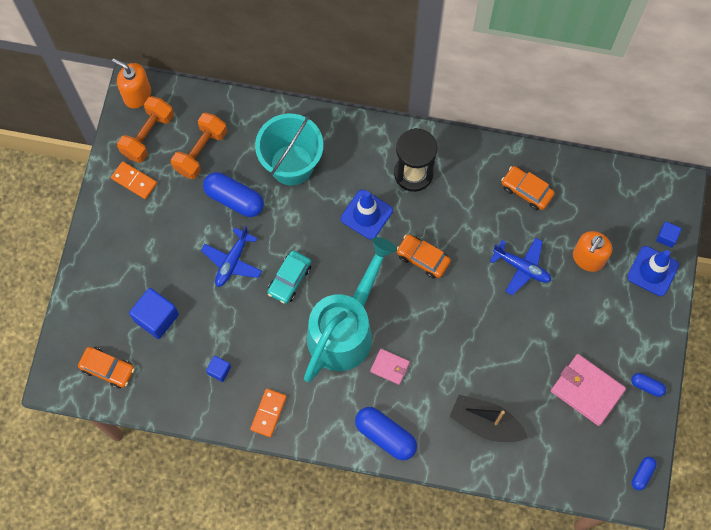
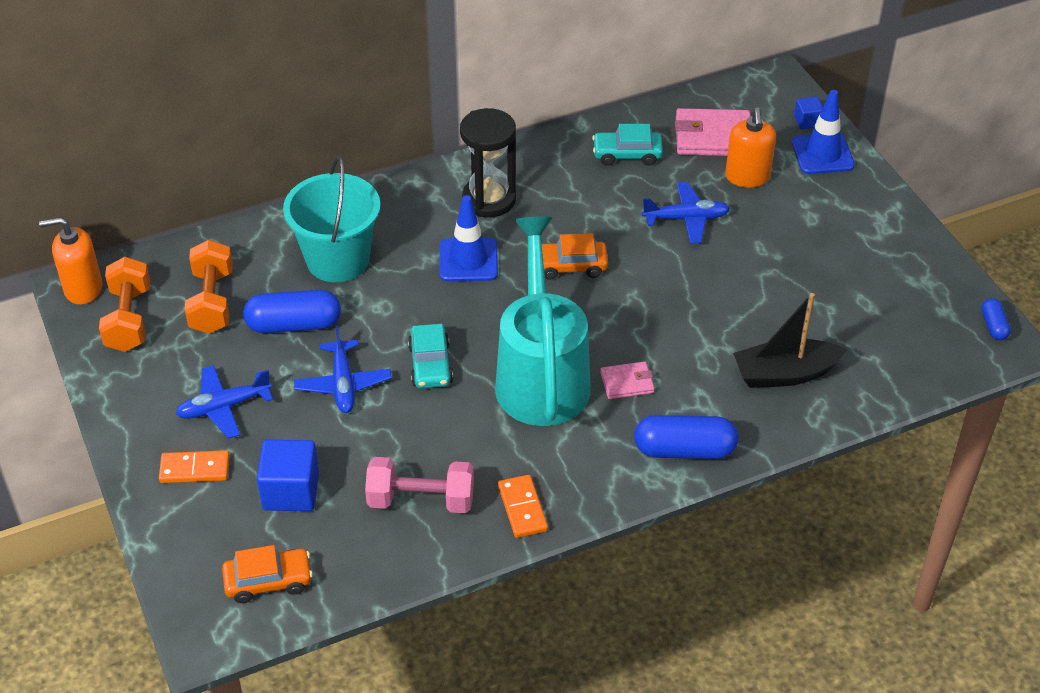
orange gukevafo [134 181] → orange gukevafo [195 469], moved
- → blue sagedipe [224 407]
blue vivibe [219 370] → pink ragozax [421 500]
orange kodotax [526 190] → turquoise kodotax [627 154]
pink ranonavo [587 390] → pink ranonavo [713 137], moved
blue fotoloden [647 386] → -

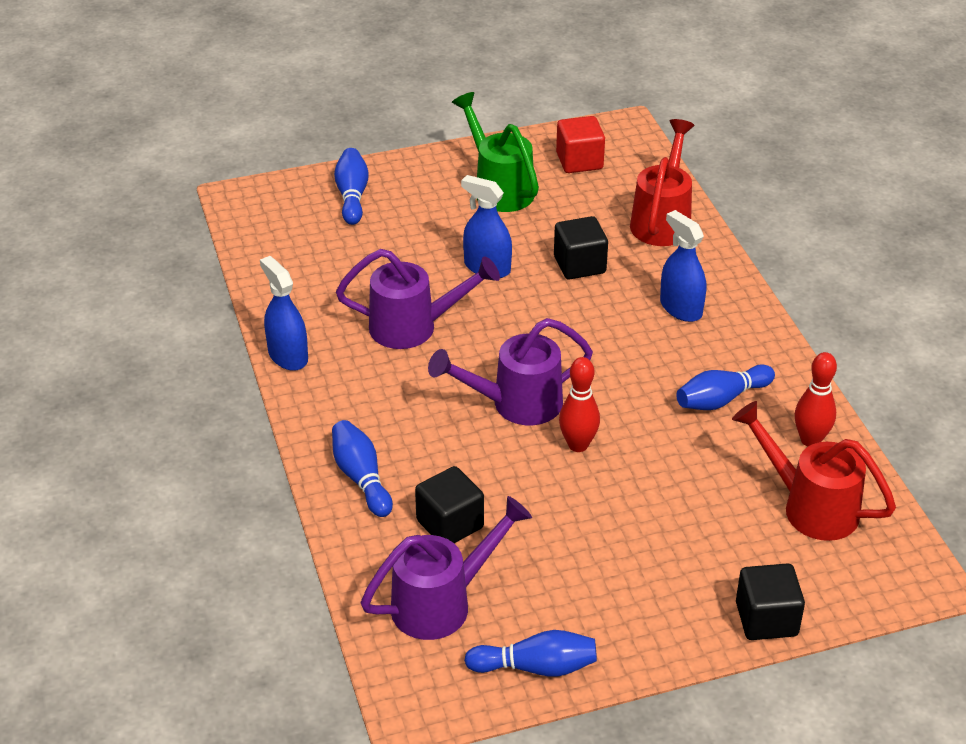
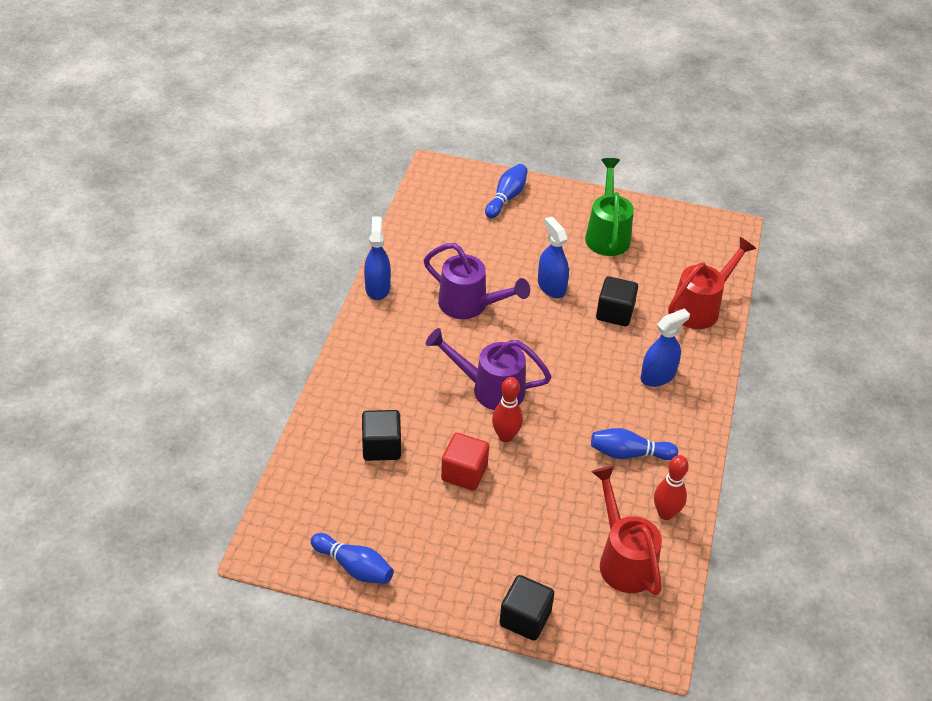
red vivibe [579 161] → red vivibe [464 473], moved
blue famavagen [681 308] → blue famavagen [658 376], 60 degrees clockwise
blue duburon [361 478] → -
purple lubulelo [442 603] → -

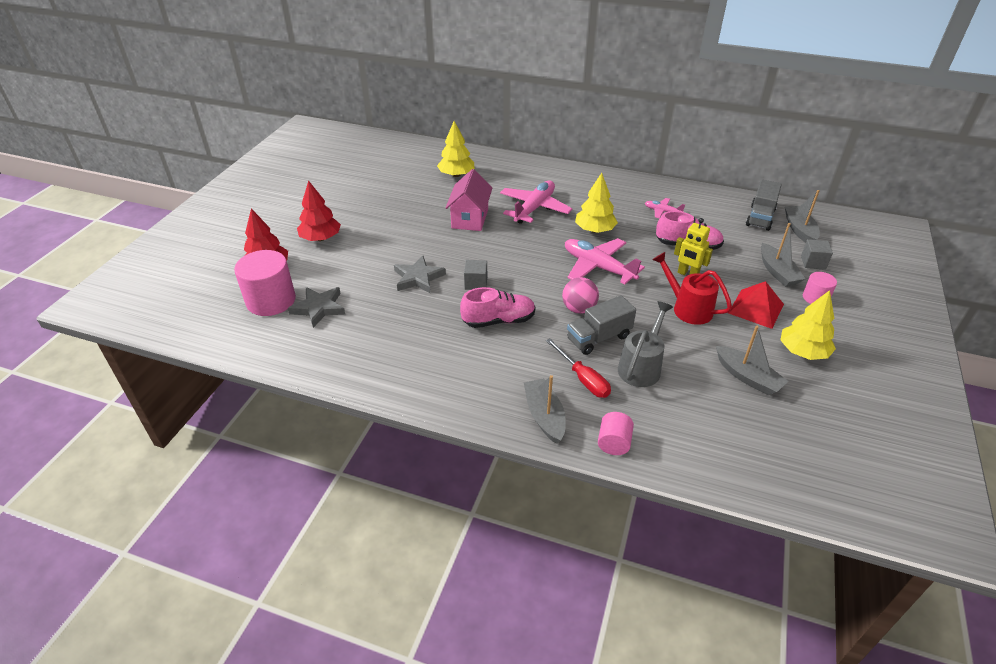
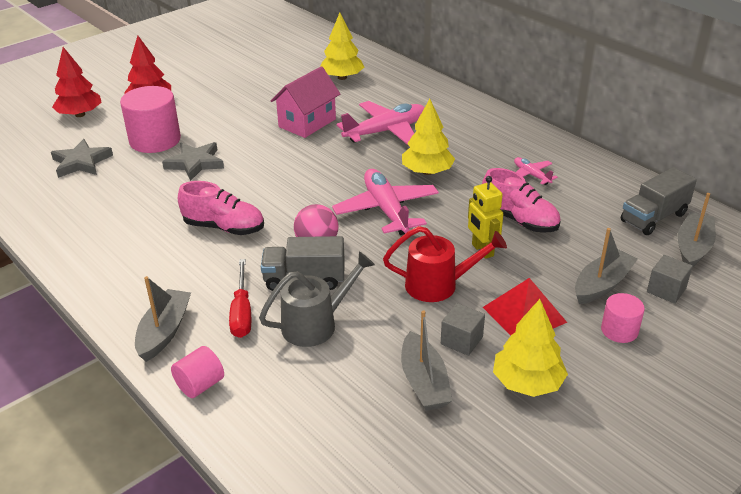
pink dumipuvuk [271 300] → pink dumipuvuk [155 140], moved
red lubulelo [687 308] → red lubulelo [439 285], 105 degrees clockwise
grey vivibe [476 283] → grey vivibe [461 340], moved
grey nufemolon [777 272] → grey nufemolon [602 285], 150 degrees counterclockwise

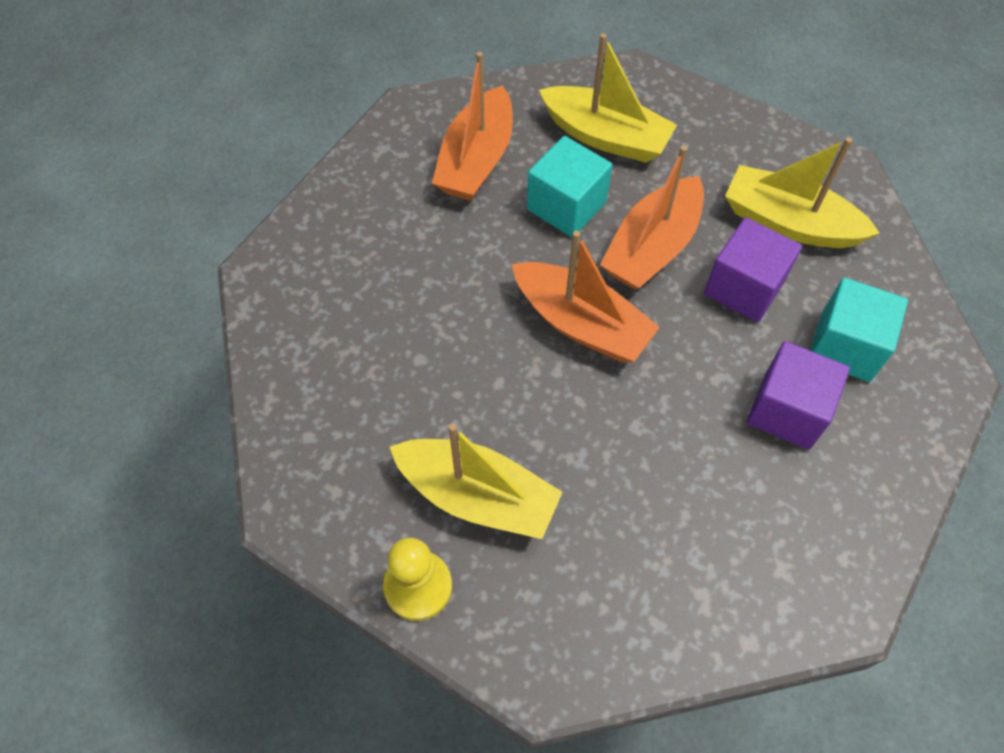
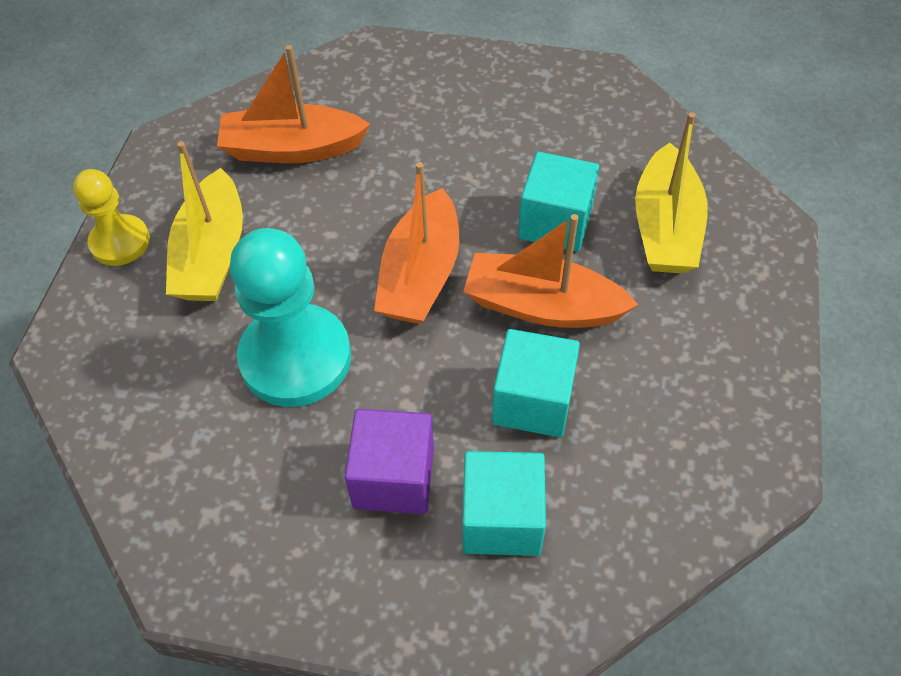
orange nufemolon [476 160] → orange nufemolon [292 149], moved
- → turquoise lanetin [295 358]
purple vivibe [744 287] → turquoise vivibe [533 401]
yellow nufemolon [789 222] → -

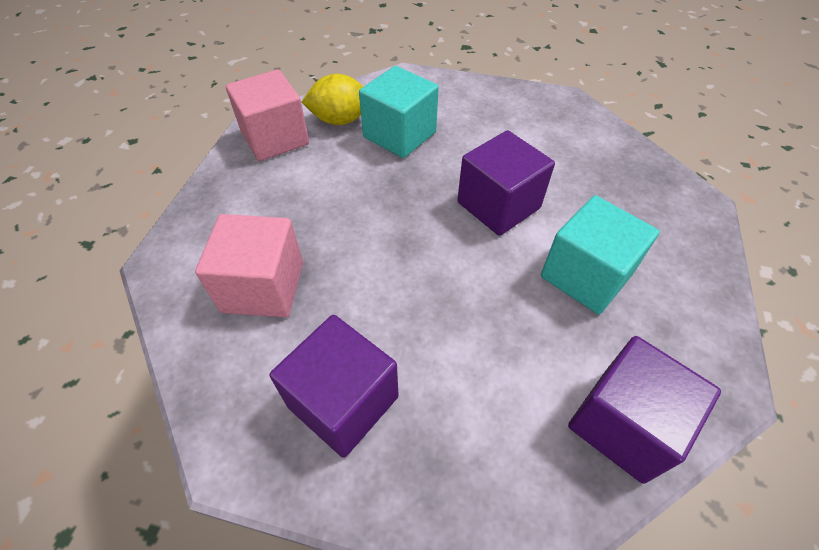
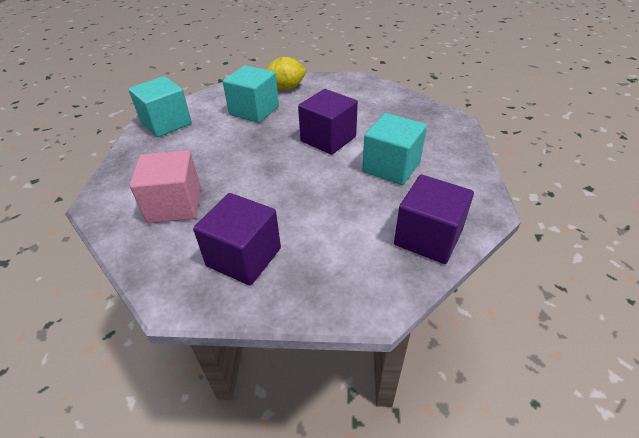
pink vivibe [275 138] → turquoise vivibe [166 123]
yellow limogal [340 120] → yellow limogal [286 88], moved

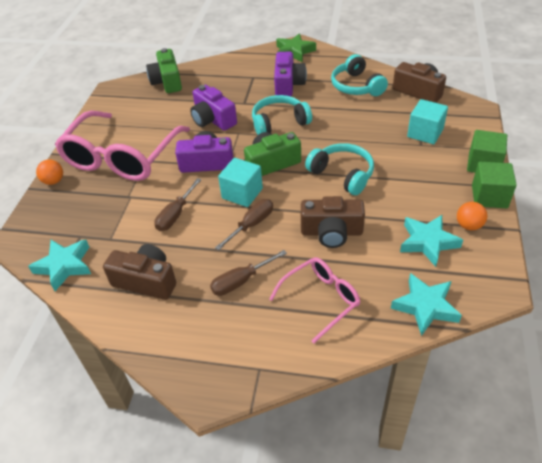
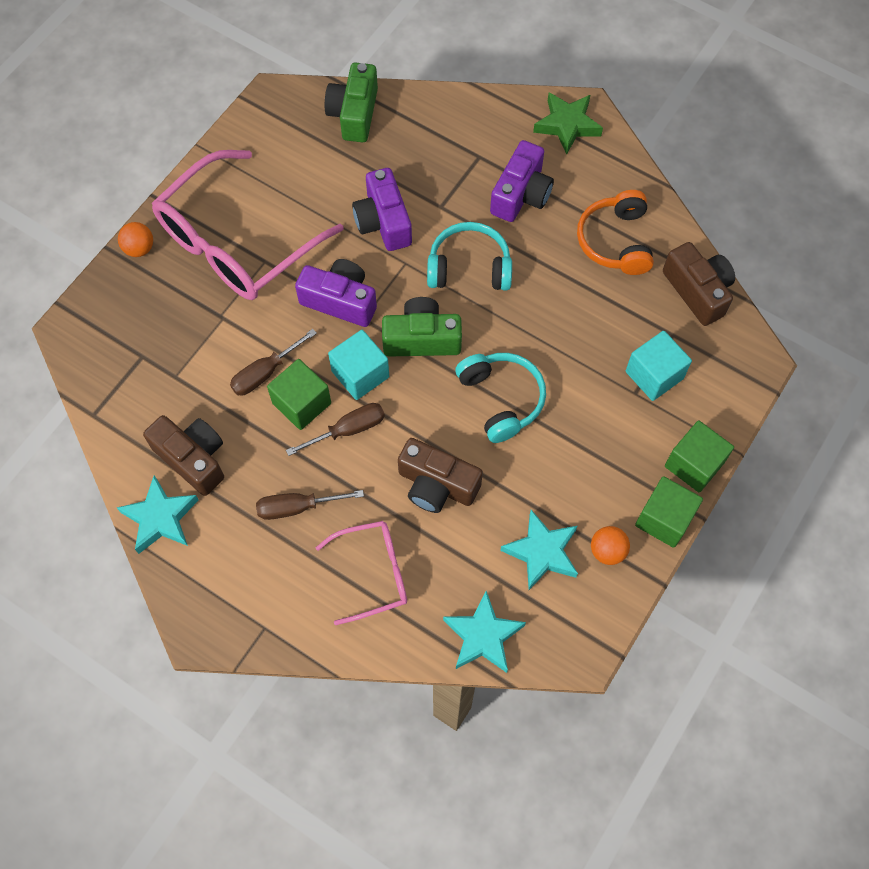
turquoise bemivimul [64 266] → turquoise bemivimul [160 518], moved
- → green vivibe [302 403]
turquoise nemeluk [356 86] → orange nemeluk [616 241]

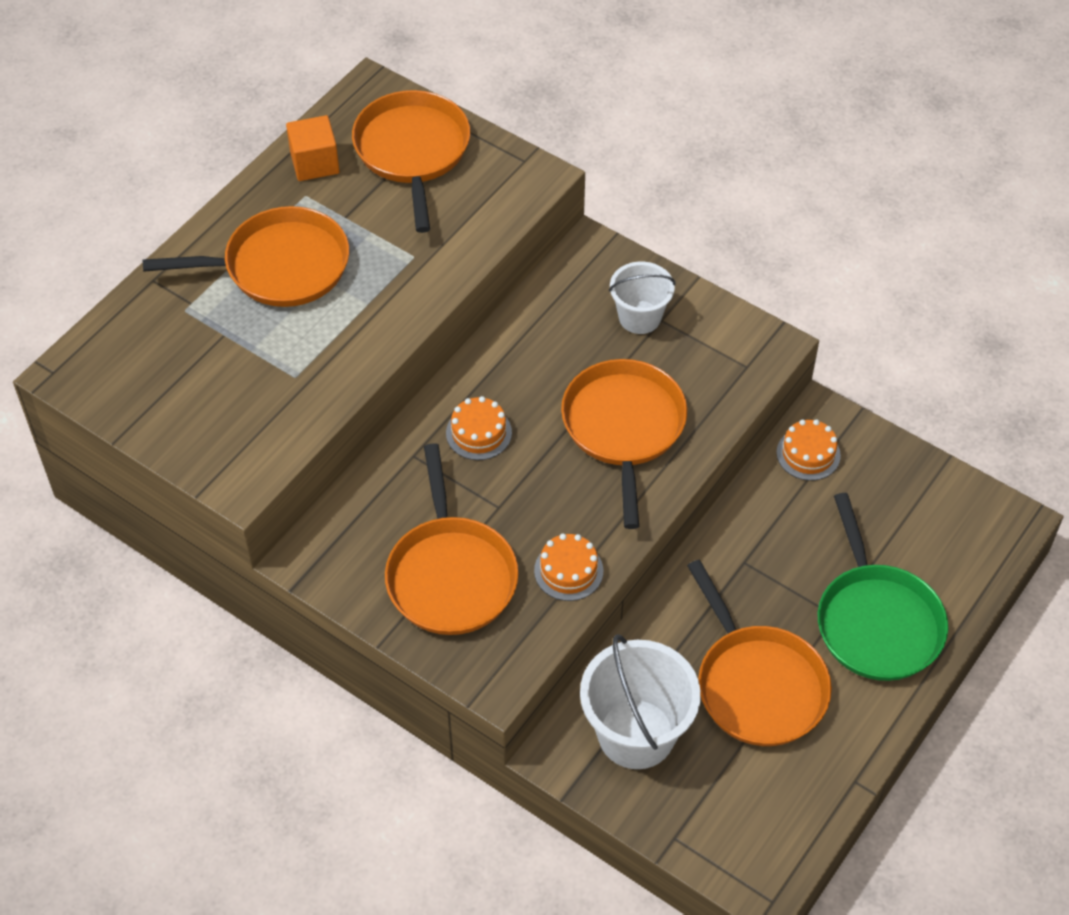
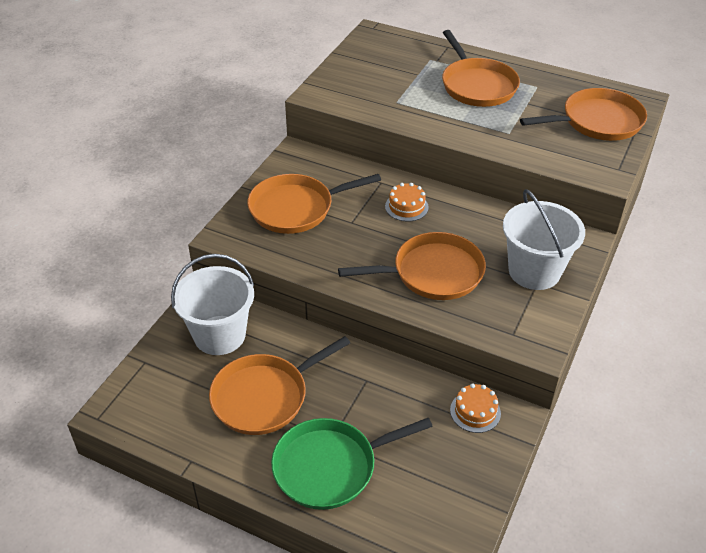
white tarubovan [639 317] → white tarubovan [534 271], x1.65
orange vivibe [314 163] → -
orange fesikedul [568 571] → -

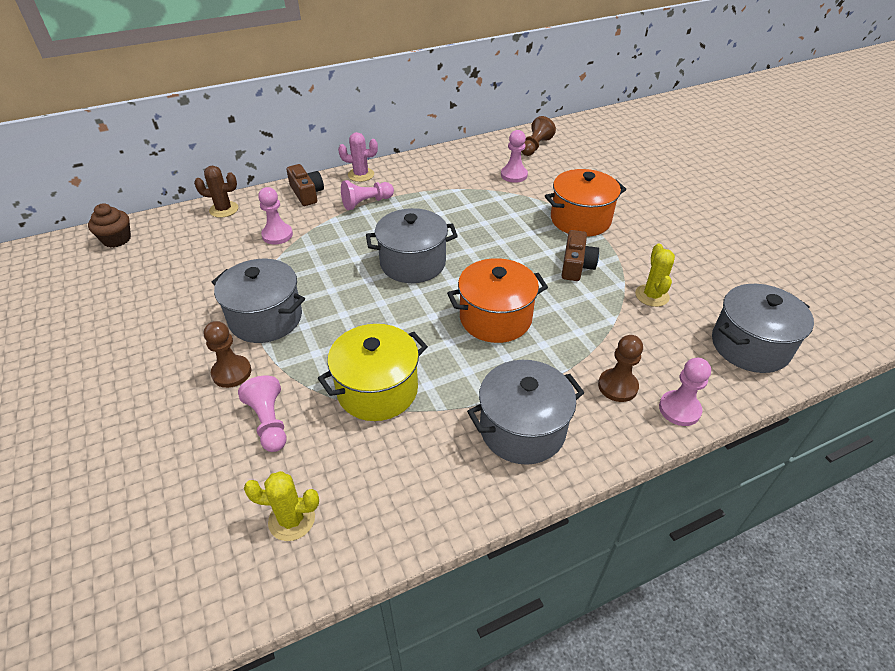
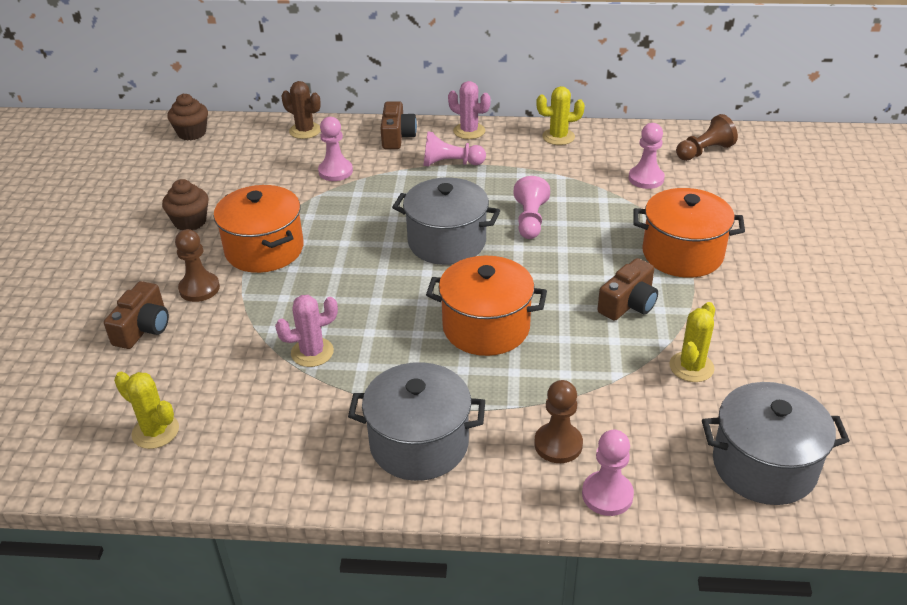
- → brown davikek [143 328]
- → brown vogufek [190 222]
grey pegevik [266 318] → orange pegevik [264 249]
yellow pegevik [377 390] → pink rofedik [312 352]
pink lanetin [269 422] → pink lanetin [530 220], moved
- → yellow rofedik [558 137]

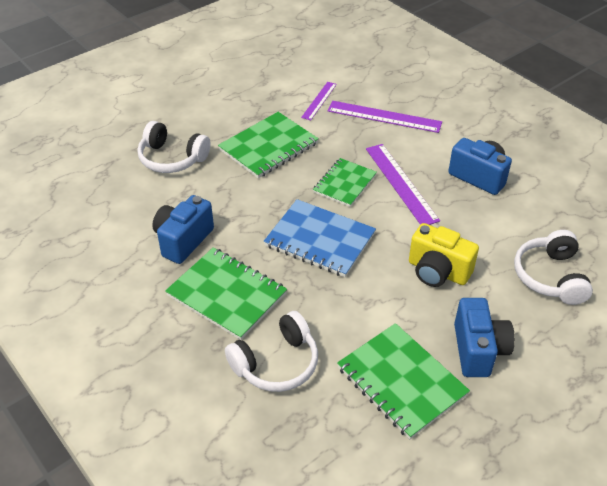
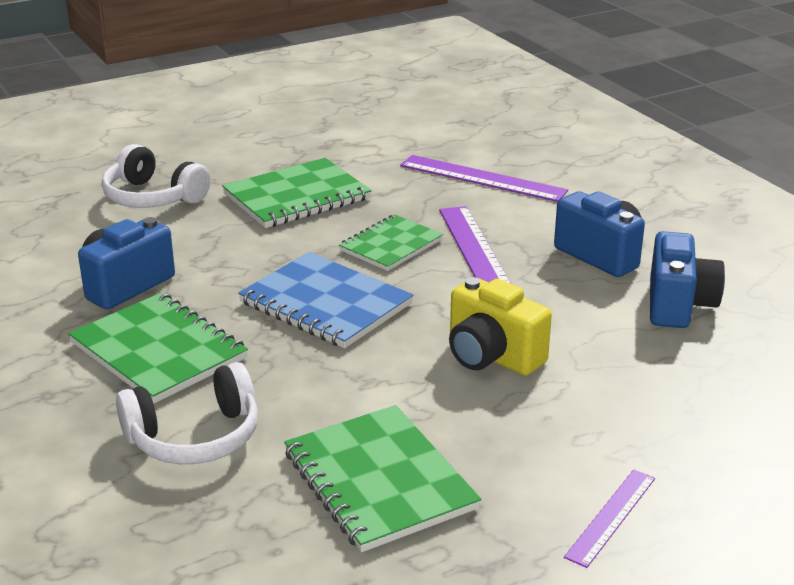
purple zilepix [319 100] → purple zilepix [611 517], moved
blue davikek [478 350] → blue davikek [678 305], moved
white nemeluk [550 276] → -

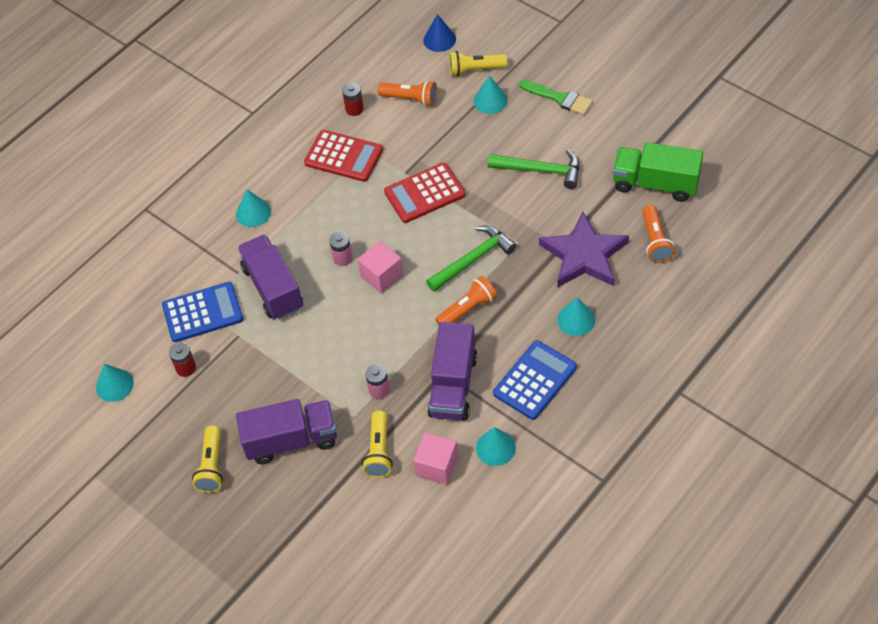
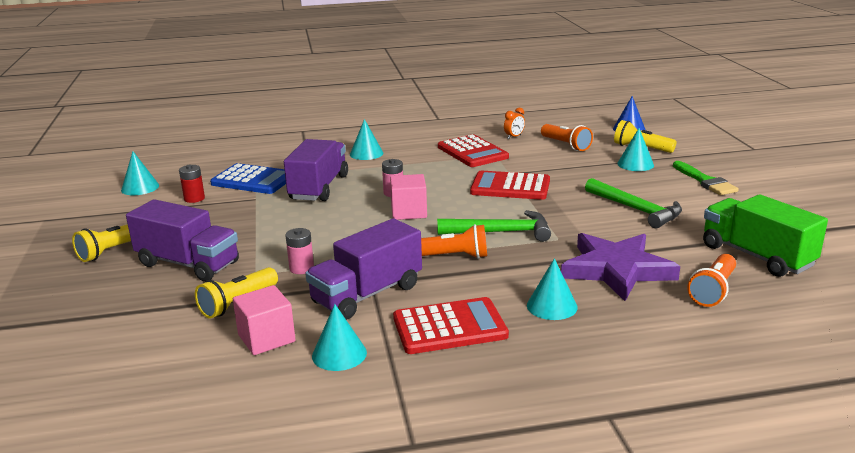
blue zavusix [535 380] → red zavusix [449 327]
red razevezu [354 109] → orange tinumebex [514 137]

